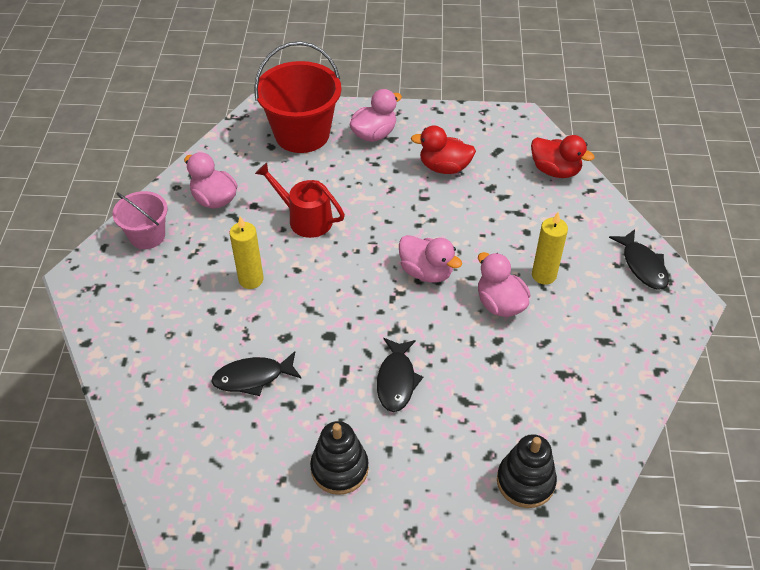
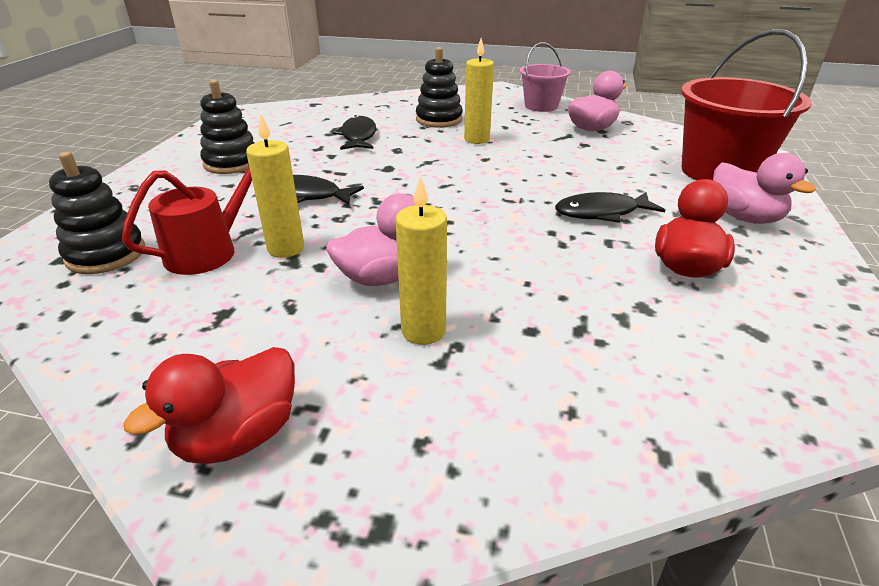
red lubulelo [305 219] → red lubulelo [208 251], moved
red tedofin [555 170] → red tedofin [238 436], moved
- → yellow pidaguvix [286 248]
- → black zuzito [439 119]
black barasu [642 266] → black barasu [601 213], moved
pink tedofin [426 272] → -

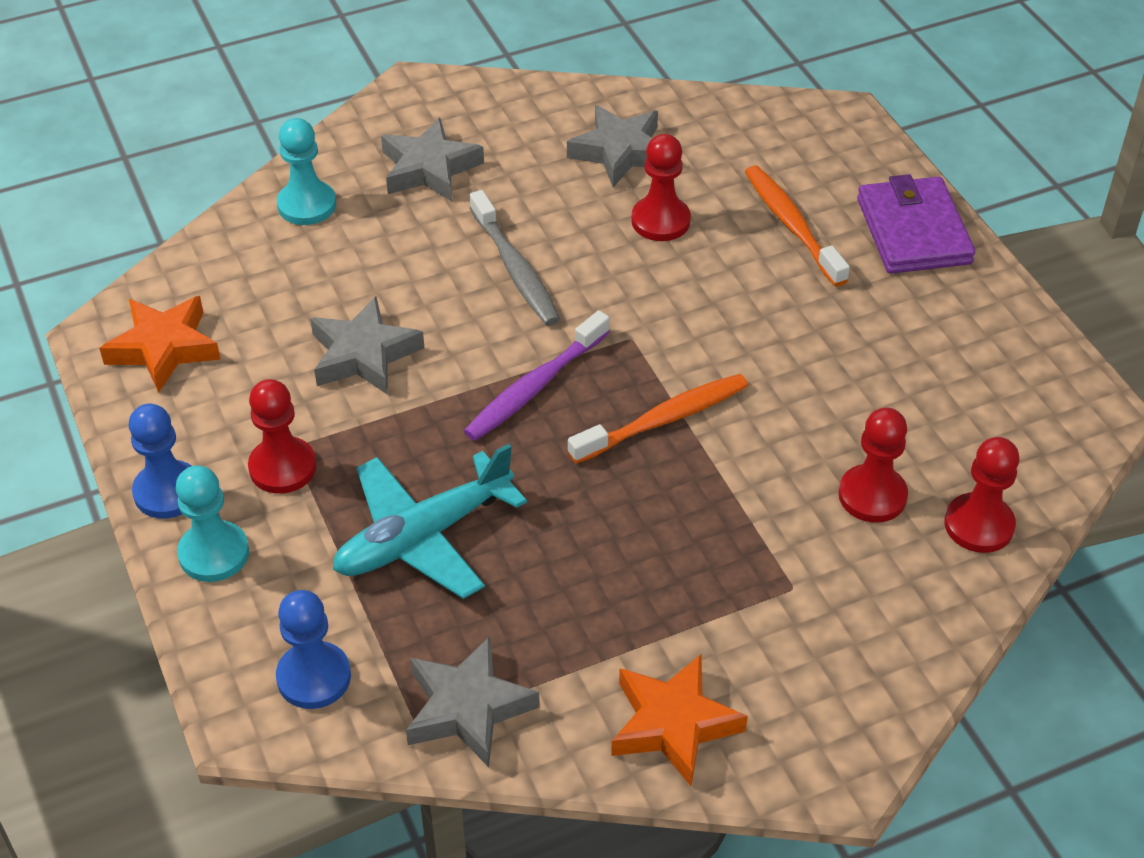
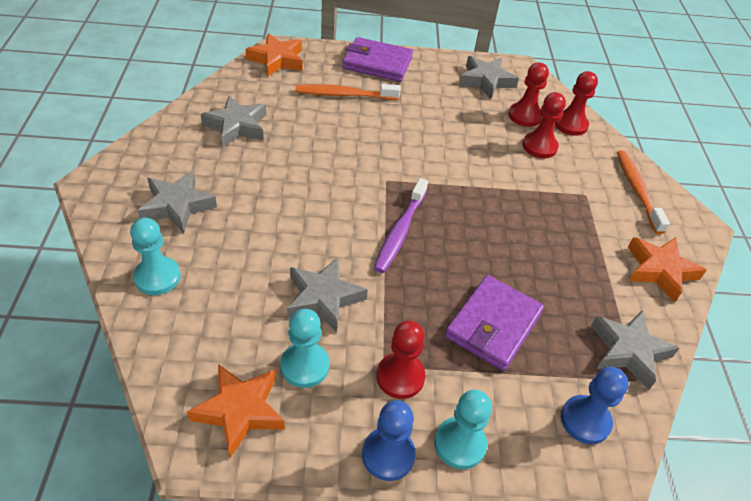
- → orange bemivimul [277 60]
- → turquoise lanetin [305 366]
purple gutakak [535 386] → purple gutakak [400 231], 45 degrees clockwise
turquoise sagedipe [422 537] → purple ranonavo [493 325]
- → grey bemivimul [486 81]
red lanetin [660 221] → red lanetin [524 116], moved
orange gutakak [663 420] → orange gutakak [637 190], moved
grey gutakak [515 269] → -

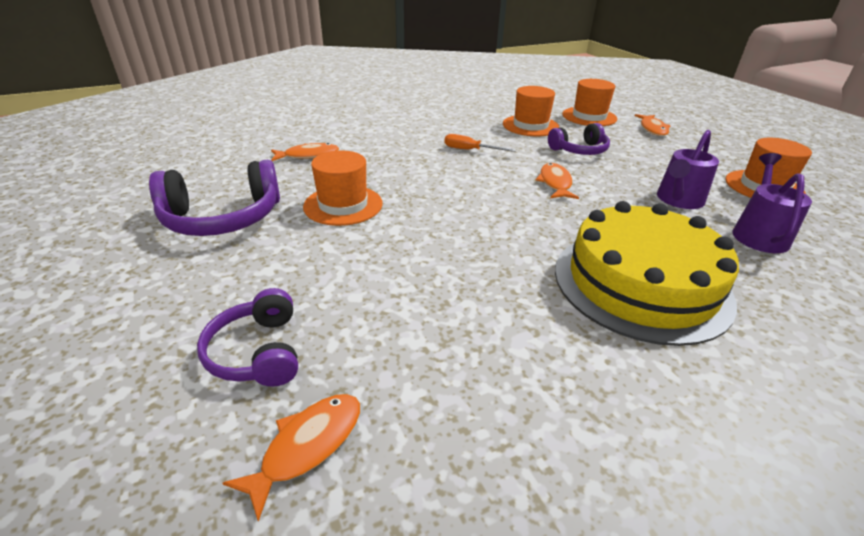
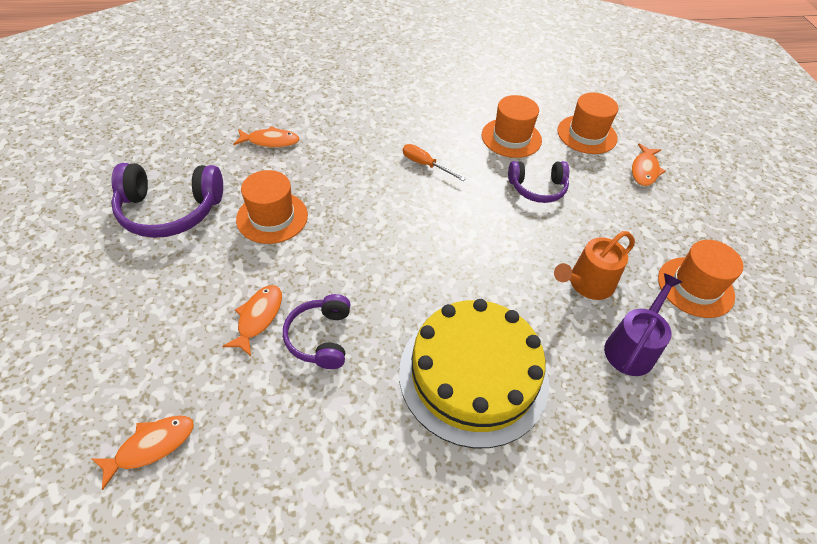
orange barasu [555 183] → orange barasu [258 317], moved
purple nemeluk [258 352] → purple nemeluk [321 338], moved
purple lubulelo [678 200] → orange lubulelo [587 284]

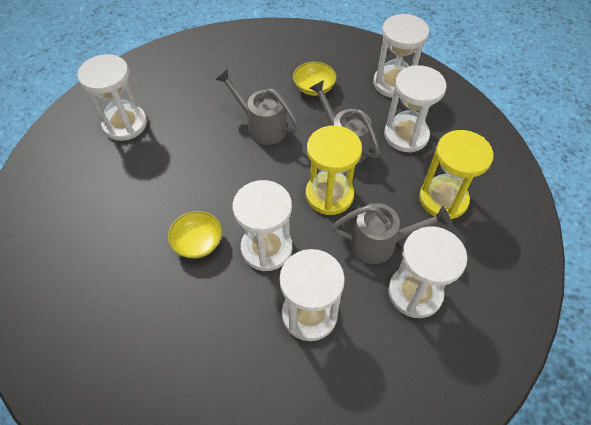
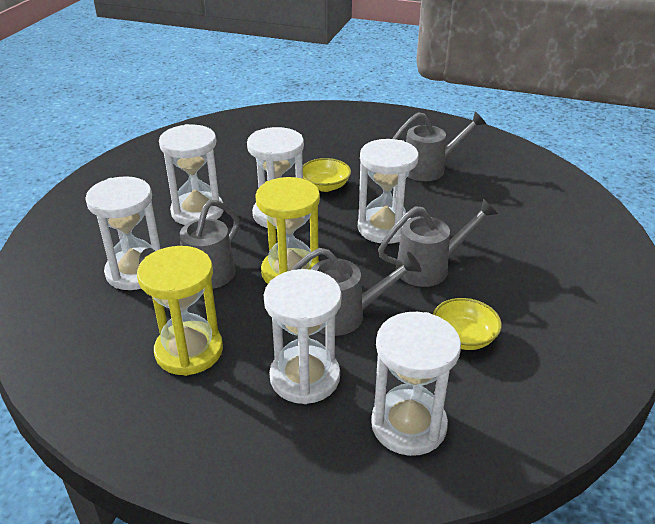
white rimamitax [125 124] → white rimamitax [384 228], moved
- → grey lubulelo [430 169]

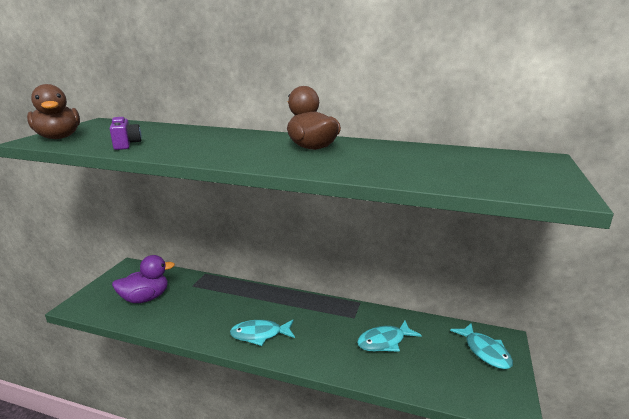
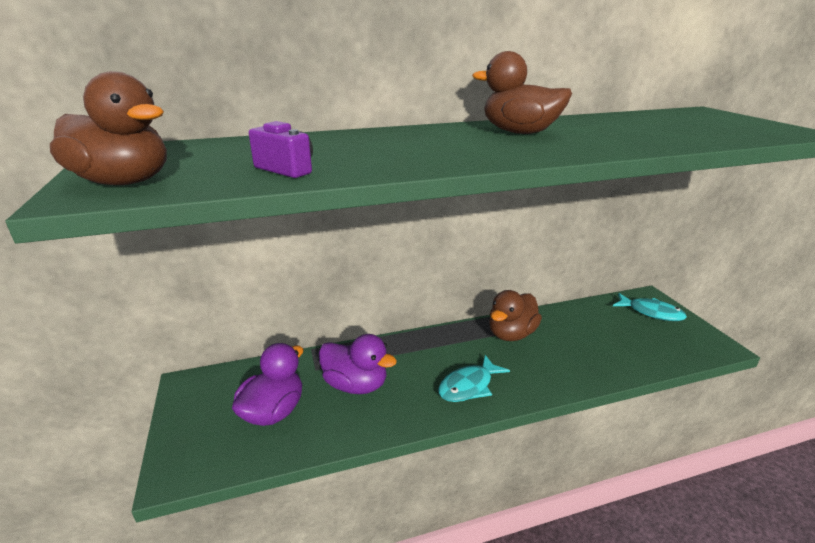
- → purple tedofin [355 385]
- → brown tedofin [511 334]
turquoise barasu [384 341] → -

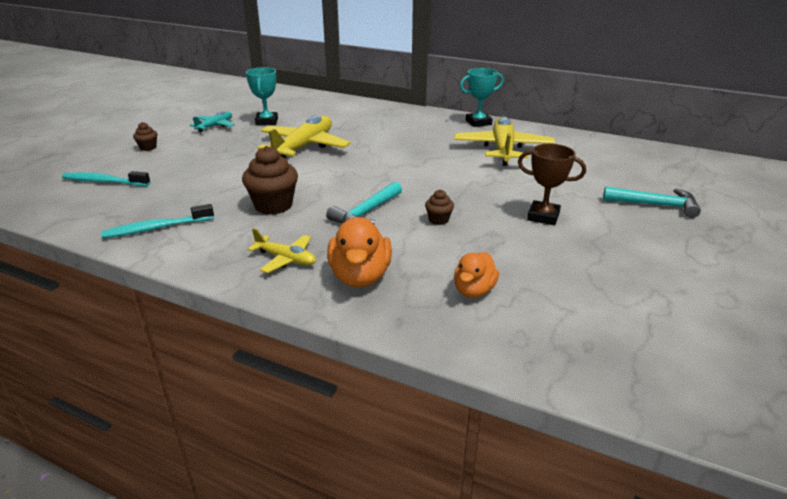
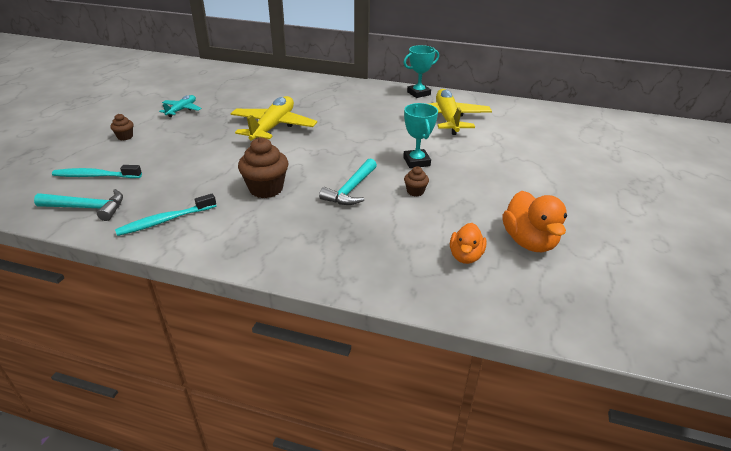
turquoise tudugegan [655 205] → turquoise tudugegan [87 208], moved
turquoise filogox [267 122] → turquoise filogox [416 161], moved
orange tedofin [360 276] → orange tedofin [529 241], moved
yellow sagedipe [286 259] → -
brown filogox [543 216] → -

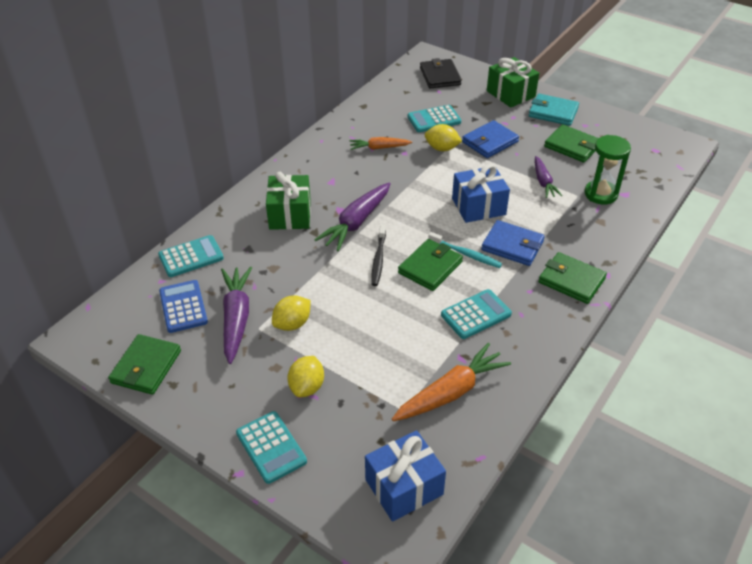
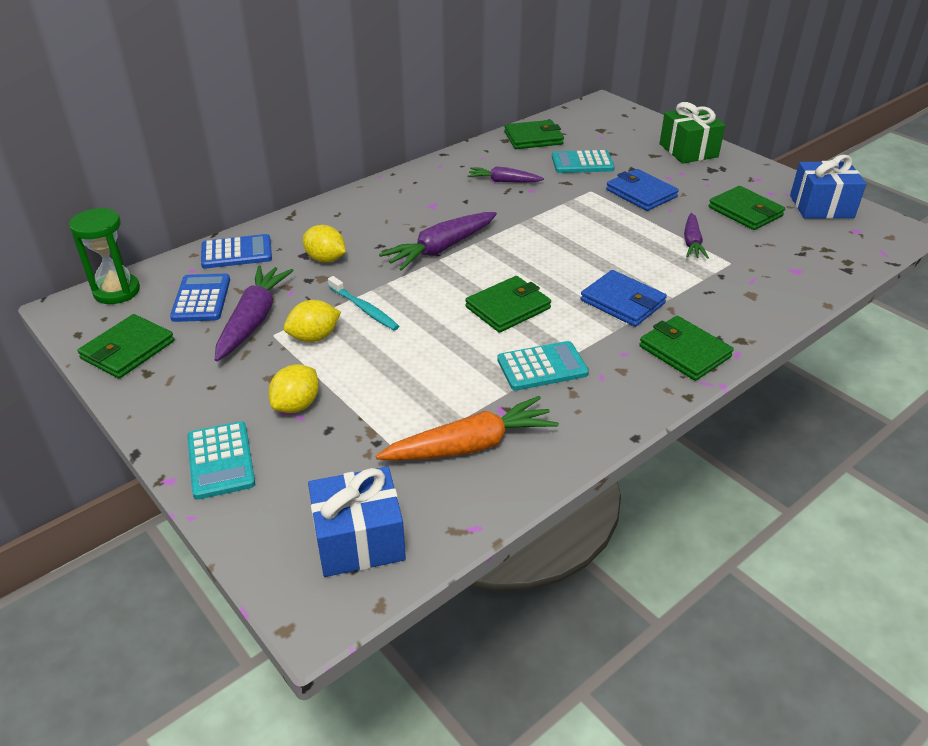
green rimamitax [600 194] → green rimamitax [117 291], moved
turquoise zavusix [191 257] → blue zavusix [236 253]
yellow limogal [442 148] → yellow limogal [325 259], moved
turquoise gutakak [466 254] → turquoise gutakak [364 309], moved
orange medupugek [379 148] → purple medupugek [503 181]
- → green ranonavo [533 138]
blue ranonavo [490 142] → blue ranonavo [641 193], 75 degrees clockwise
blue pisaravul [478 206] → blue pisaravul [821 207], moved
green pisaravul [290 214] → -
black gutakak [378 259] → -
black ranonavo [440 76] → -
turquoise ranonavo [553 112] → -

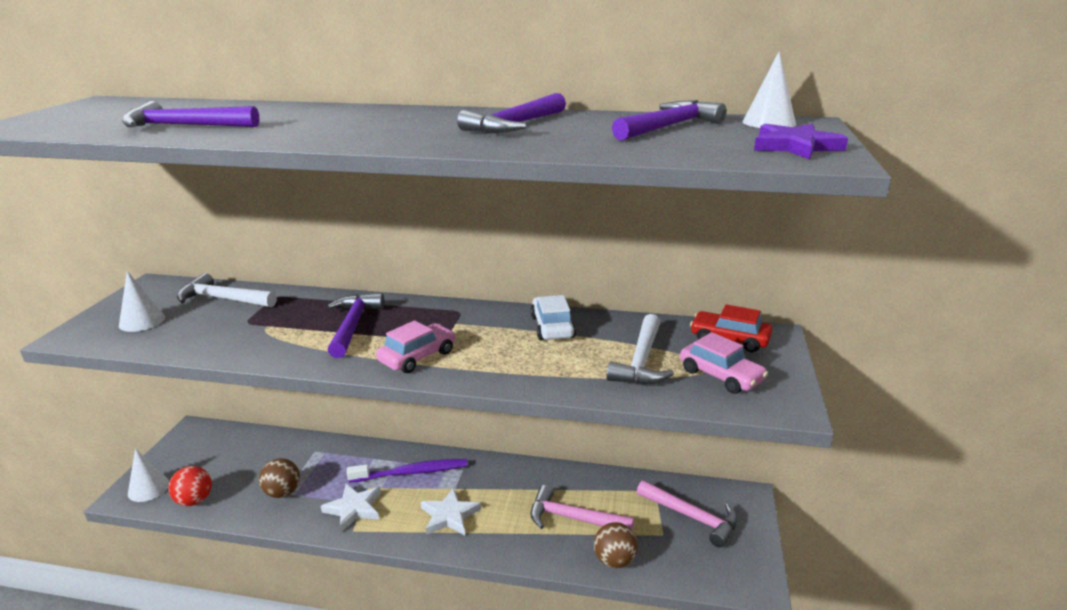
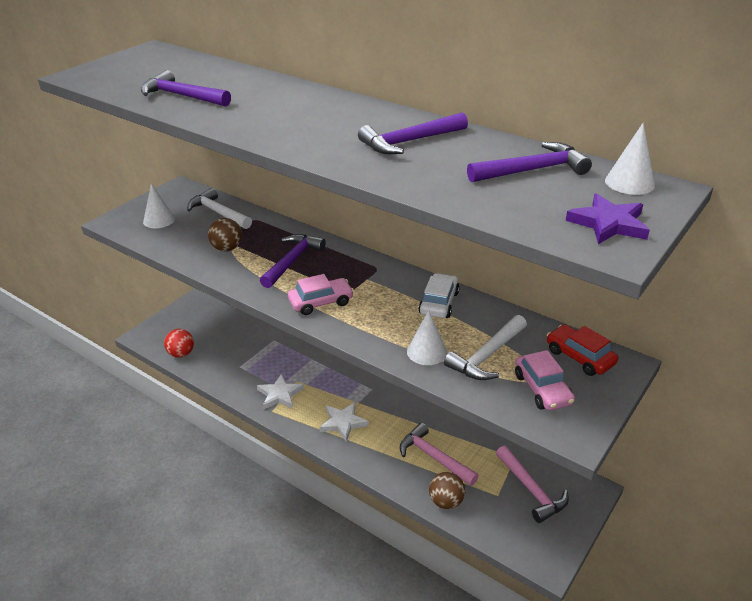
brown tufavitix [282 492] → brown tufavitix [227 248], moved
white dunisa [148 488] → white dunisa [426 351], moved
purple gutakak [411 472] → -

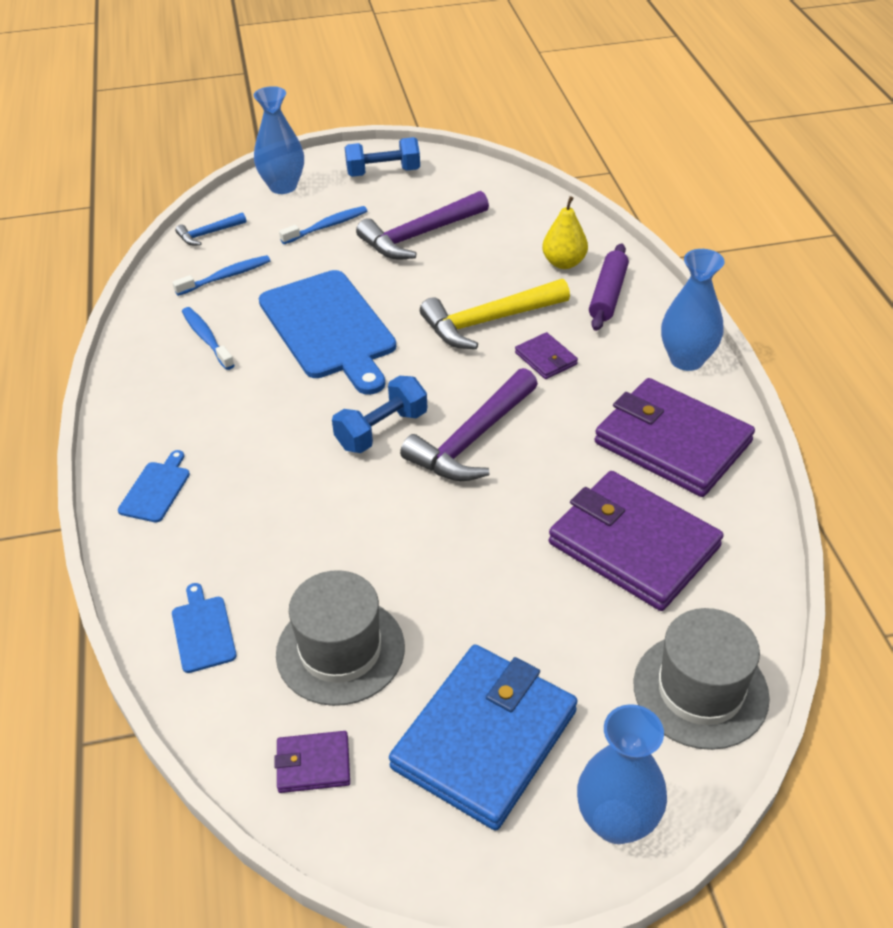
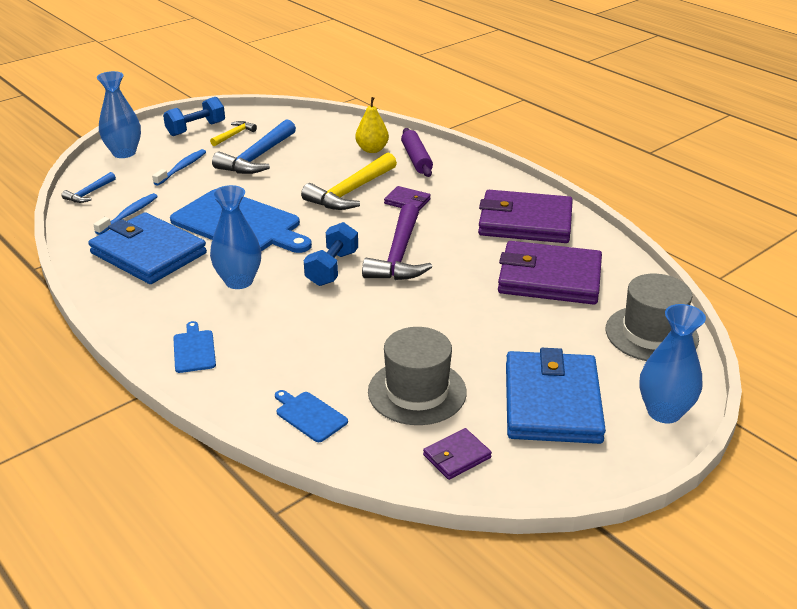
blue gutakak [206 338] → blue ranonavo [148 253]
- → yellow tudugegan [234 135]
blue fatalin [686 360] → blue fatalin [239 281], moved
purple tudugegan [420 235] → blue tudugegan [257 157]

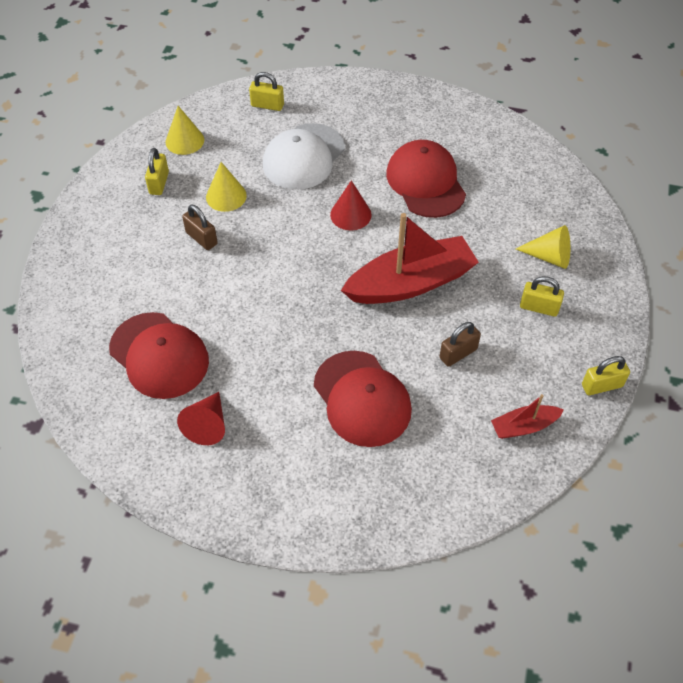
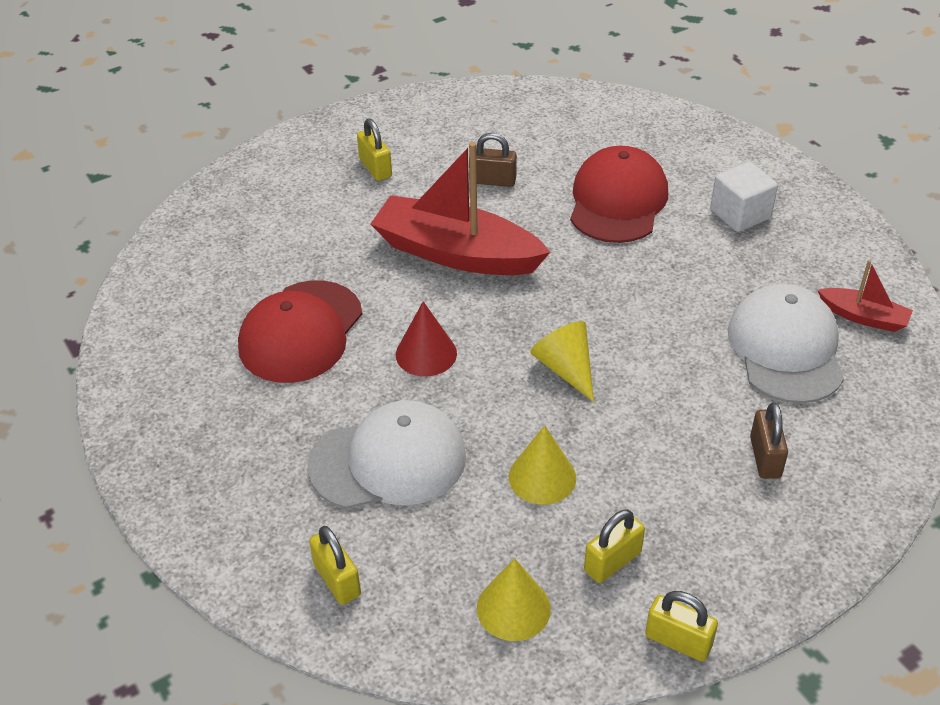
yellow dunisa [549 257] → yellow dunisa [566 368], moved
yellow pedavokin [602 386] → yellow pedavokin [678 641], moved
- → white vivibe [740 214]
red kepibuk [159 355] → white kepibuk [785 348]
brown pedavokin [201 238] → brown pedavokin [765 457], moved
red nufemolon [523 426] → red nufemolon [863 317], moved
red dunisa [207 425] → -

